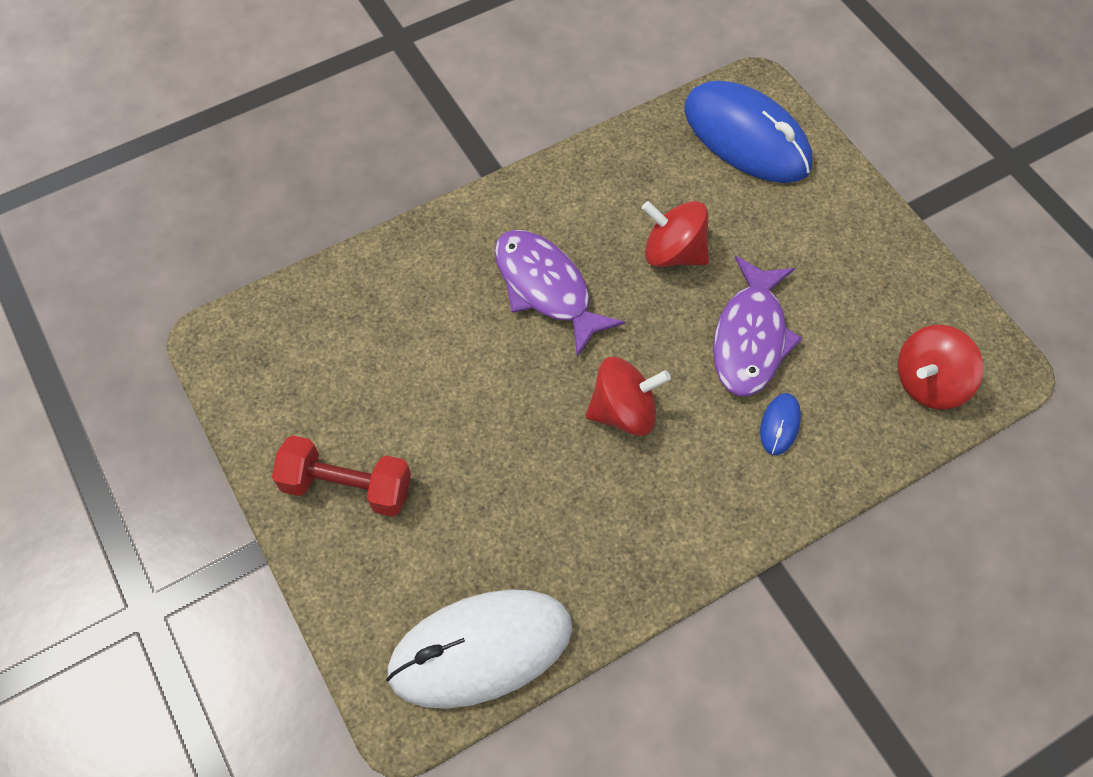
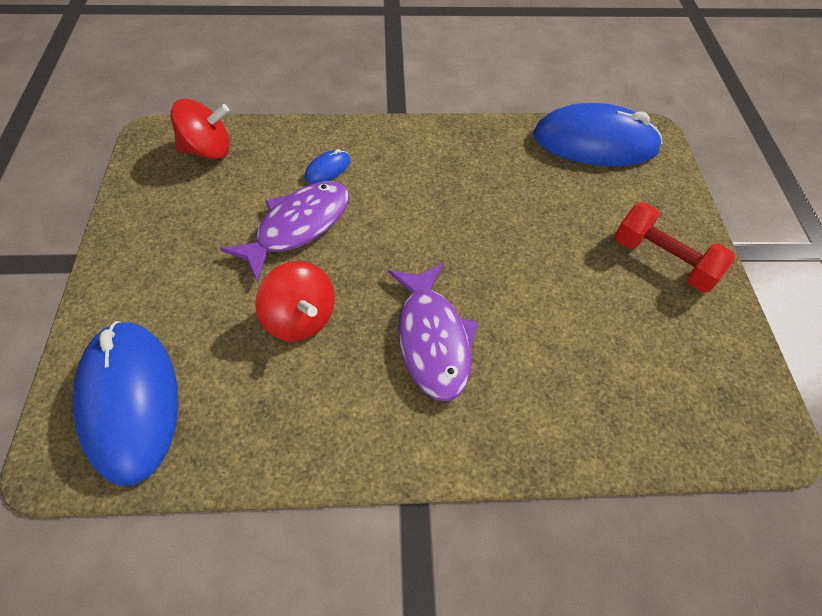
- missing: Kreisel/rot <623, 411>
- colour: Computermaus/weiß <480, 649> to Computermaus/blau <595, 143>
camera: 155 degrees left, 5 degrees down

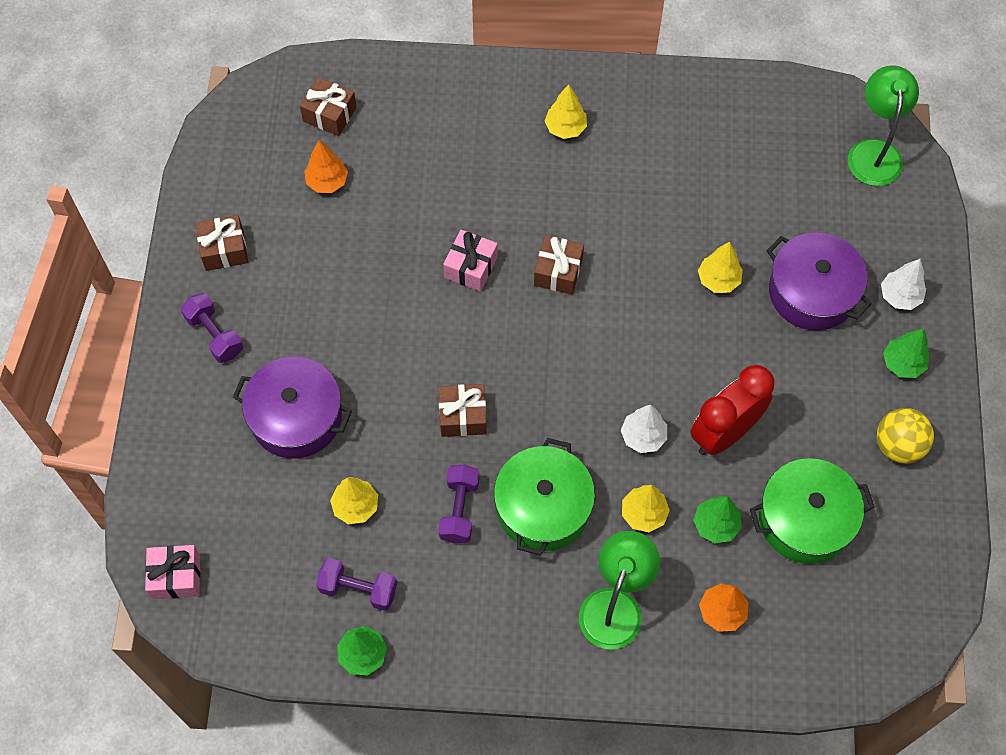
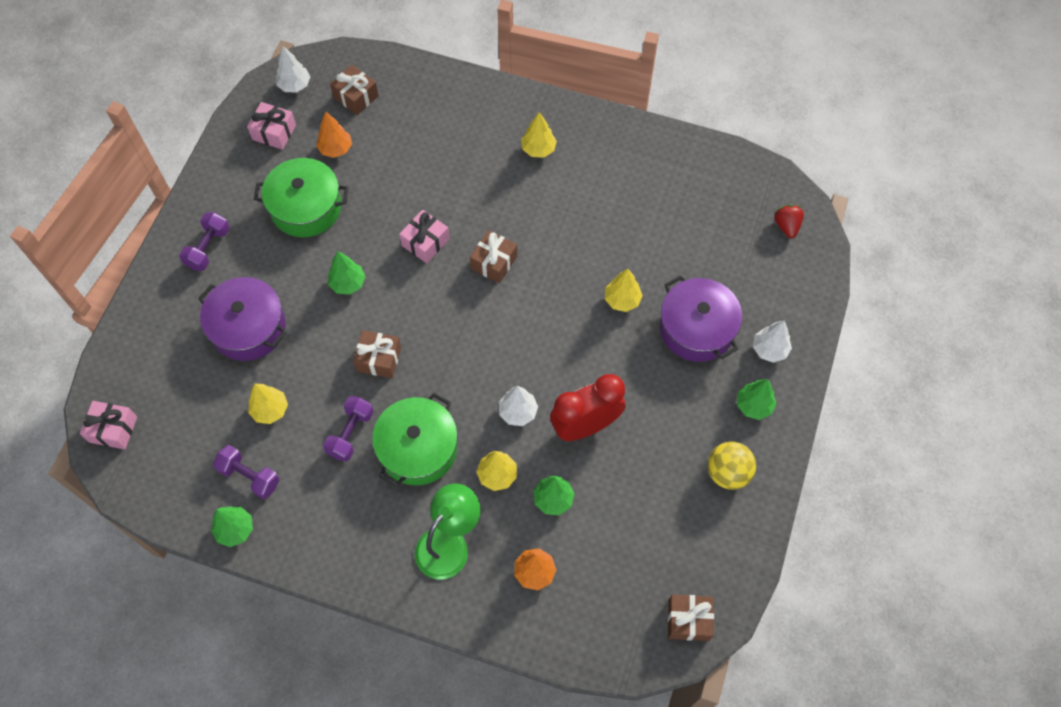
- appeared: Geschenk/rosa <274, 132>
- appeared: Baum/weiß <295, 85>
- appeared: Baum/grün <348, 283>
- relocated: Geschenk/braun <224, 250> to <688, 620>
- relocated: Kochtopf/grün <805, 519> to <306, 207>
- exchanged: Lampe/grün <874, 152> to Erdbeere/rot <786, 226>
- spun: Hantel/lila <215, 335> = <208, 248> 45 degrees clockwise
camera: 15 degrees right, 0 degrees up

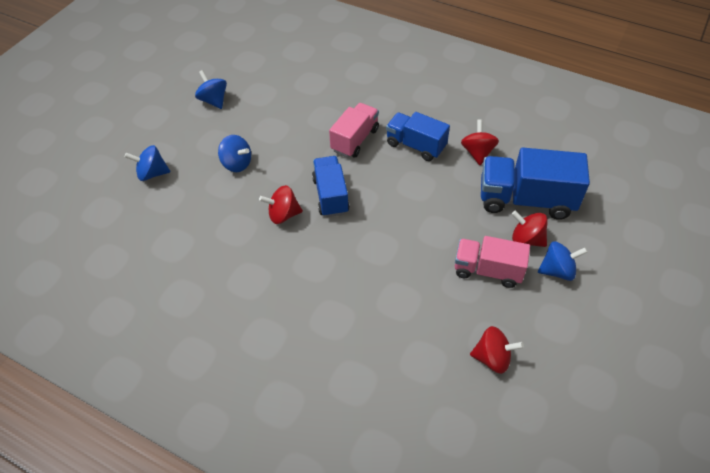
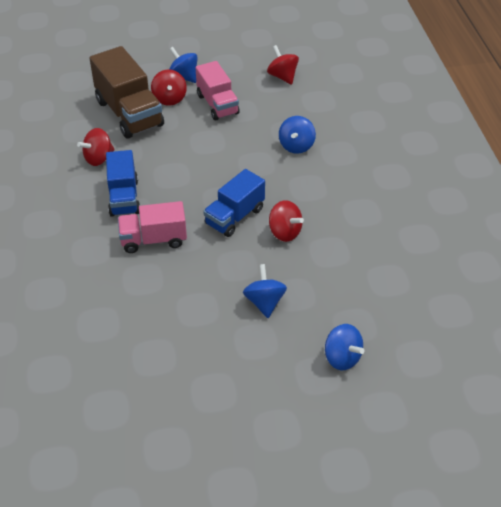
- relocated: Kreisel/blau <213, 100> to <296, 146>
- colour: Lastwagen/blau <525, 200> to Lastwagen/braun <129, 113>
camera: 130 degrees left, 5 degrees down

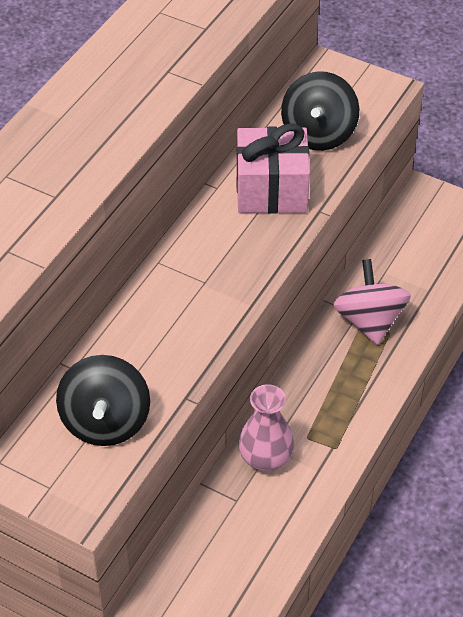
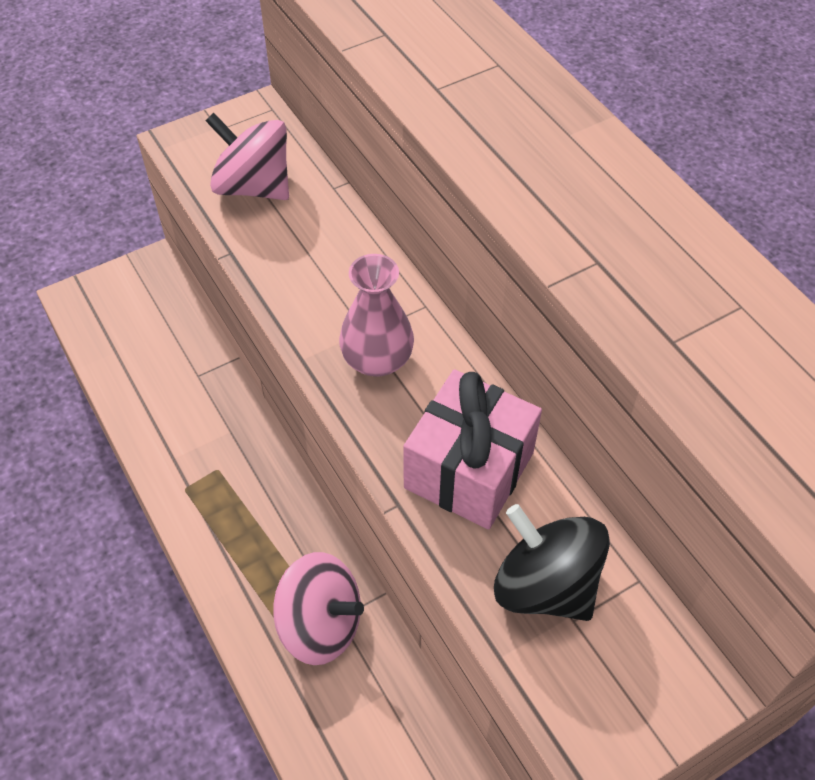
- relocated: Vase/rosa <265, 457> to <377, 360>
- colour: Kreisel/schwarz <105, 421> to Kreisel/rosa <253, 186>
camera: 120 degrees right, 5 degrees up

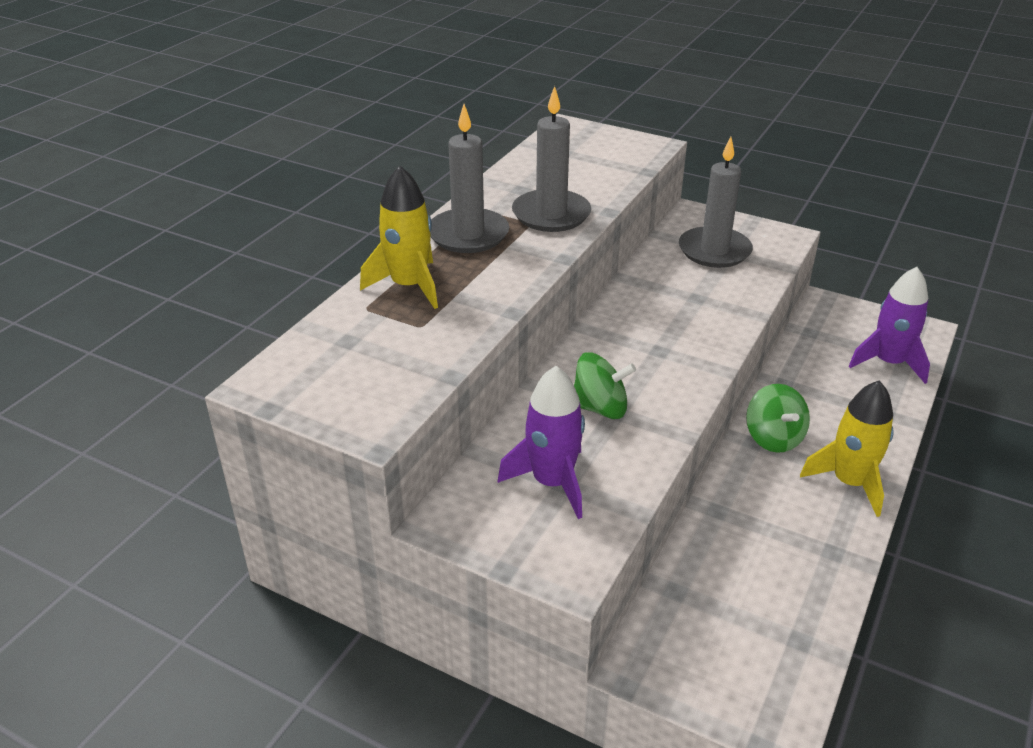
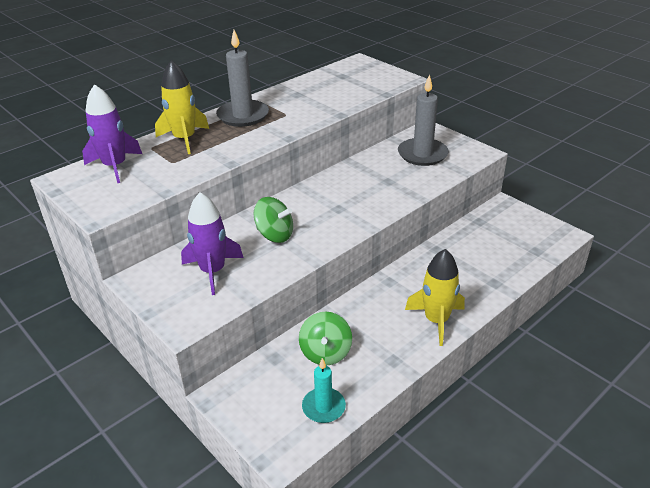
- missing: Kerze/grau <551, 214>
- appeared: Kerze/türkis <323, 407>
- relocated: Kreisel/grün <773, 438> to <325, 352>
- relocated: Rakete/lila <888, 363> to <115, 166>
camera: 20 degrees right, 0 degrees up

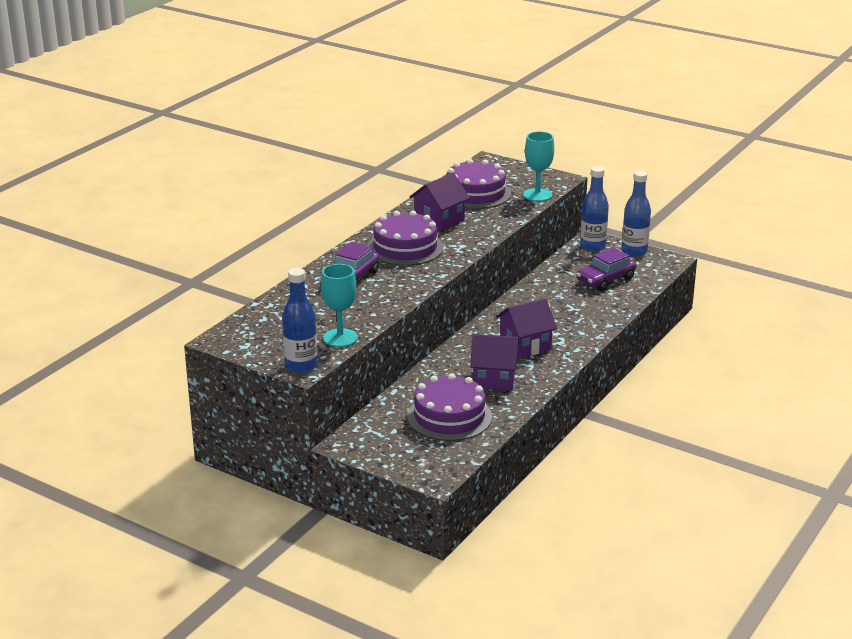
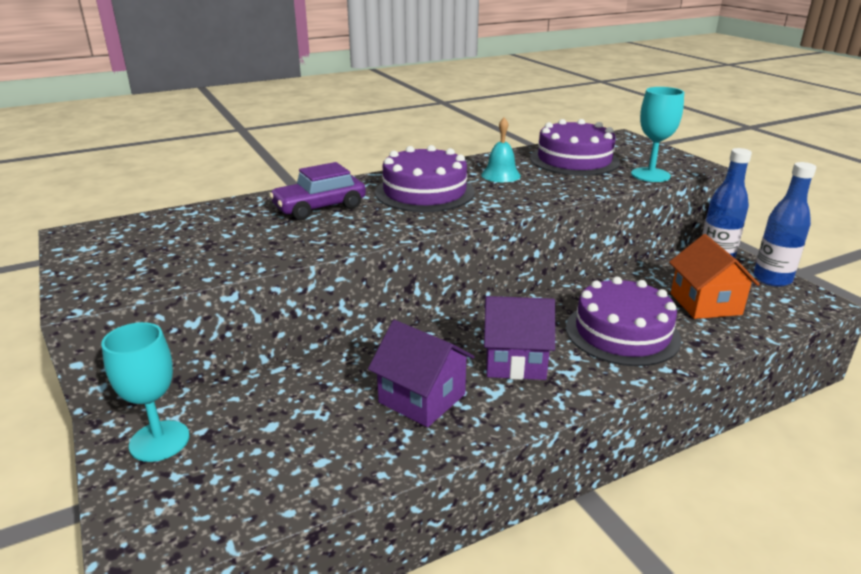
- missing: Flasche/blau <301, 366>
- relocated: Kelch/türkis <340, 338> to <159, 441>
- relocated: Kuchen/lila <449, 416> to <622, 332>
- exchanged: Haus/lila <439, 220> to Glocke/türkis <500, 175>
- exchanged: Auto/lila <605, 280> to Haus/orange <705, 304>
camera: 30 degrees right, 0 degrees up

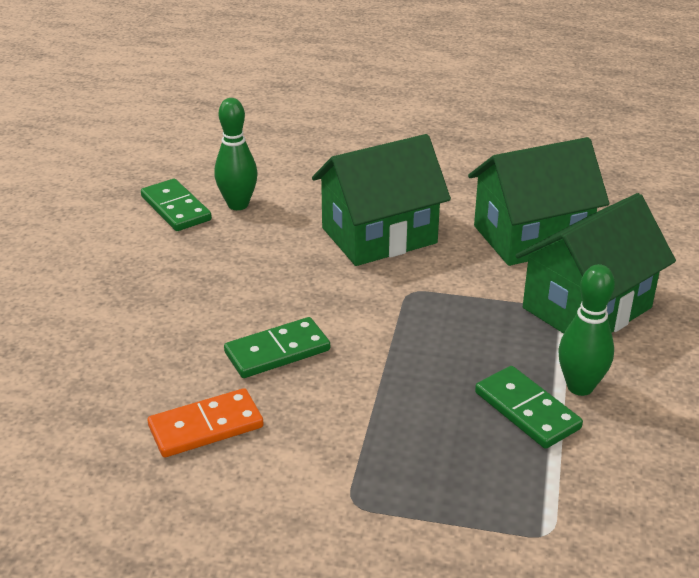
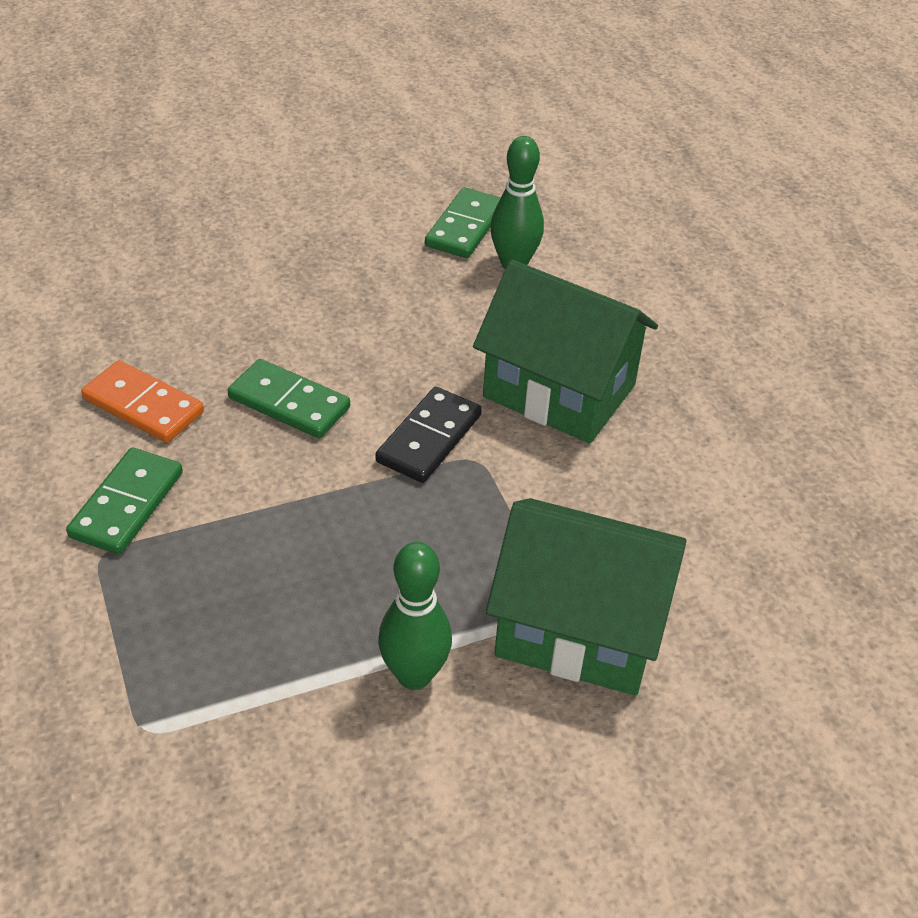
- missing: Haus/grün <531, 237>
- appeared: Dominostein/schwarz <429, 438>
- relocated: Dominostein/grün <526, 410> to <127, 504>
camera: 55 degrees right, 10 degrees up

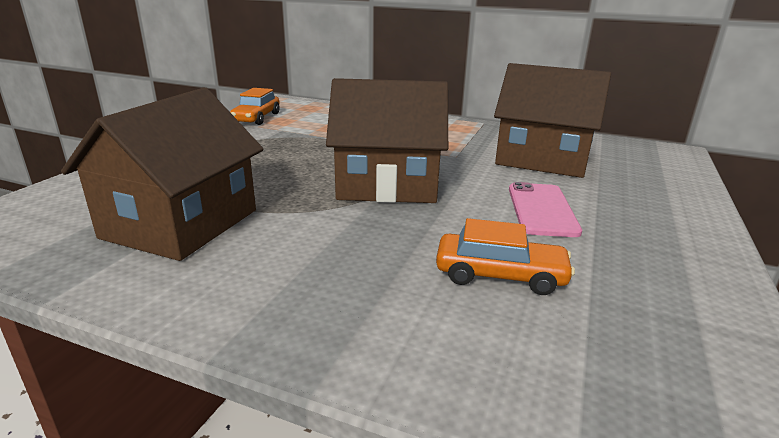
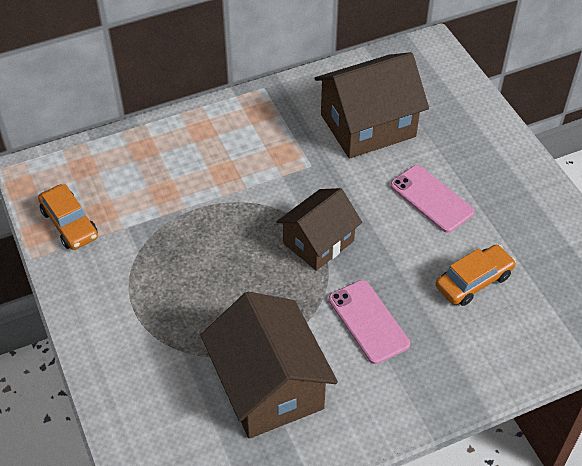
- appeared: Handy/rosa <368, 321>
- size: Haus/braun <387, 184> = <318, 242> x0.65
camera: 45 degrees left, 25 degrees up

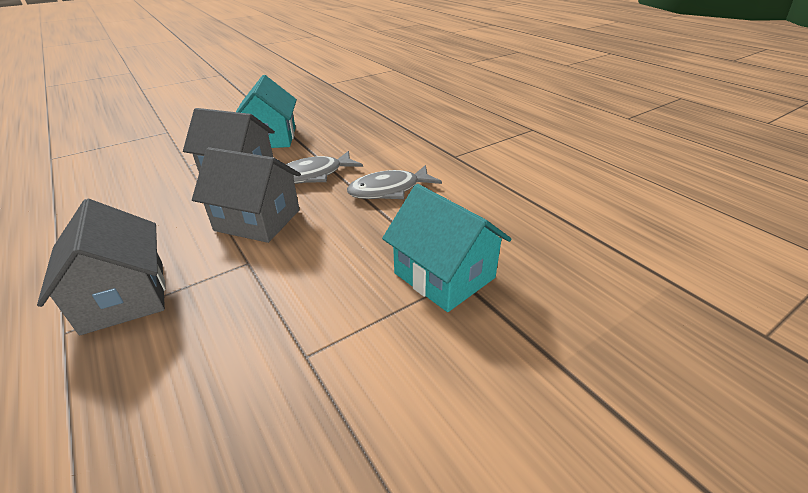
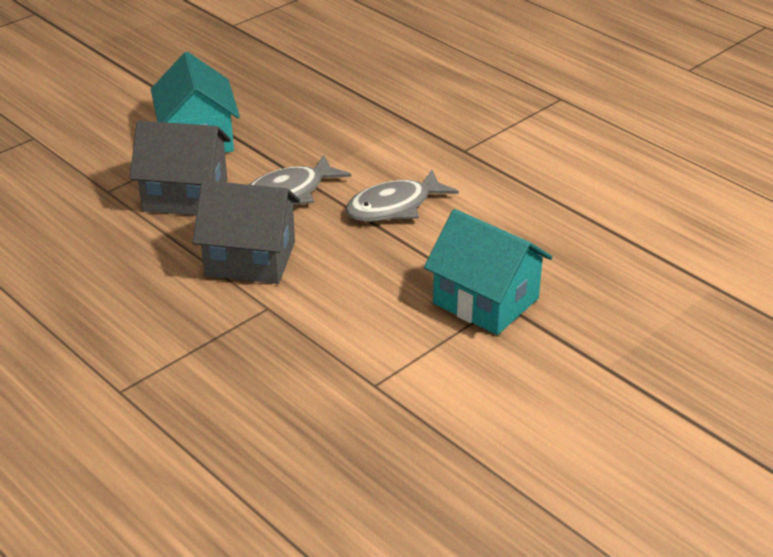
- missing: Haus/grau <124, 296>
camera: 10 degrees left, 0 degrees up

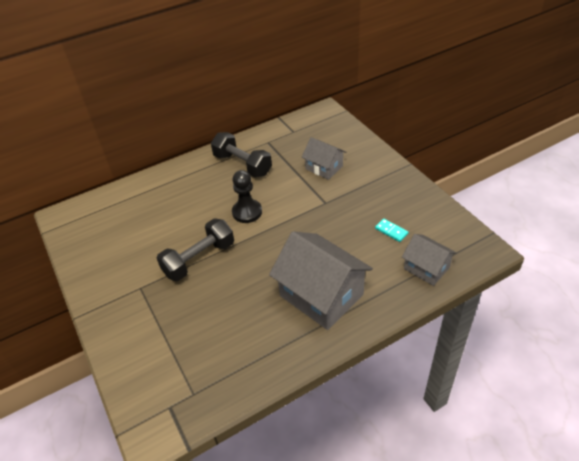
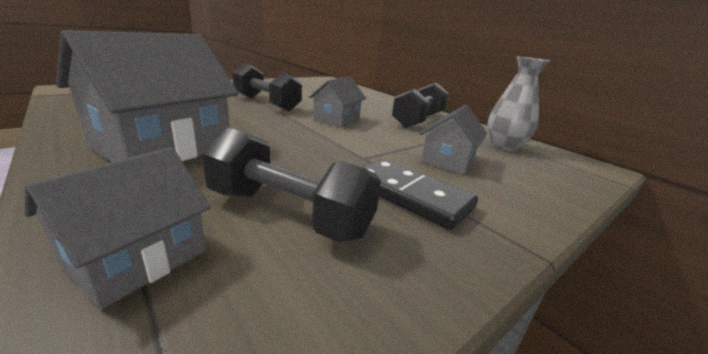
- appeared: Dominostein/schwarz <410, 195>
- appeared: Vase/grau <504, 146>
- exchanged: Bauer/schwarz <247, 212> to Haus/grau <336, 119>
- exchanged: Dominostein/türkis <391, 231> to Hantel/schwarz <288, 213>
camera: 75 degrees right, 20 degrees down

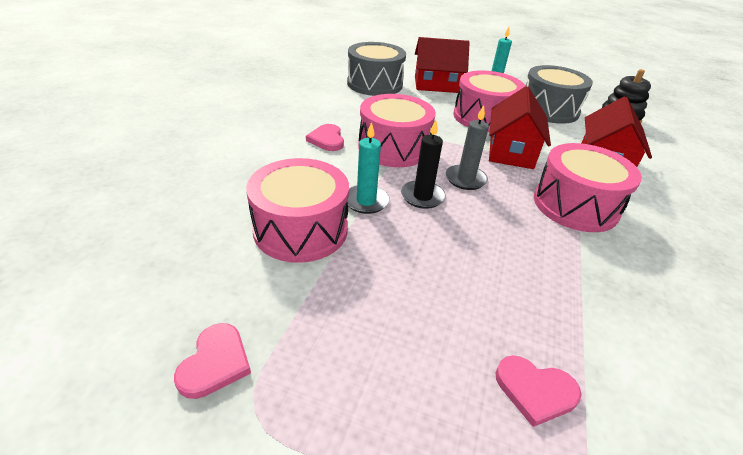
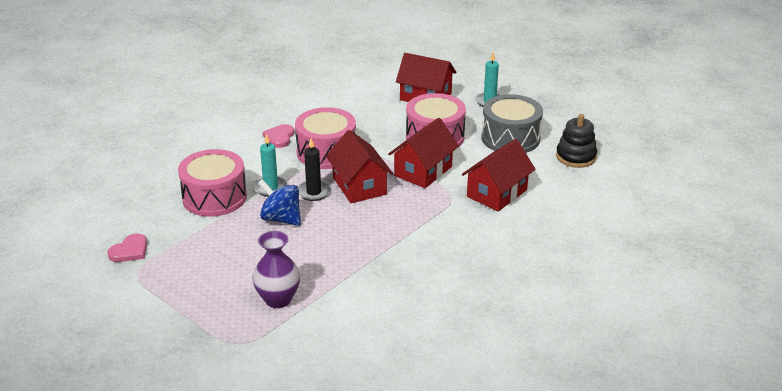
- missing: Trommel/grau <374, 84>
- missing: Trommel/rosa <575, 205>
- appeared: Kreisel/blau <281, 219>
- exchanged: Kerze/grau <465, 179> to Haus/rot <359, 186>
- exchanged: Herz/rosa <535, 391> to Vase/lila <278, 299>
camera: 25 degrees right, 5 degrees down

